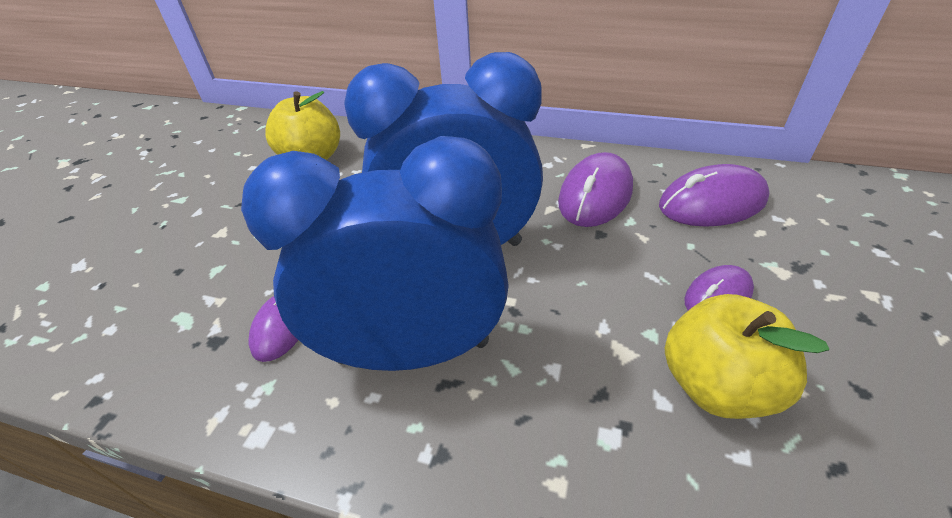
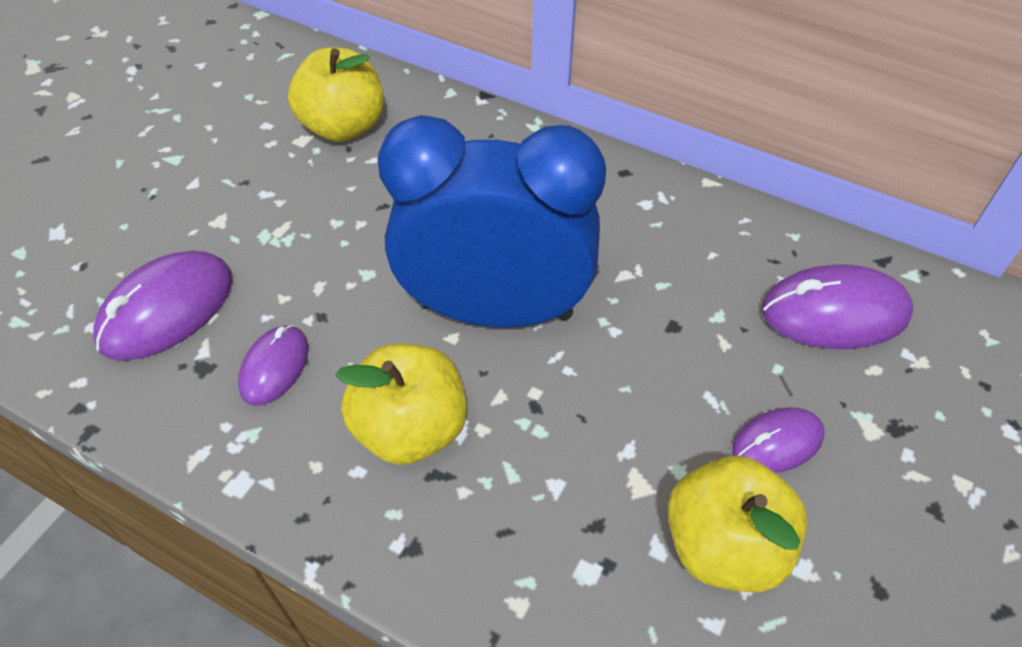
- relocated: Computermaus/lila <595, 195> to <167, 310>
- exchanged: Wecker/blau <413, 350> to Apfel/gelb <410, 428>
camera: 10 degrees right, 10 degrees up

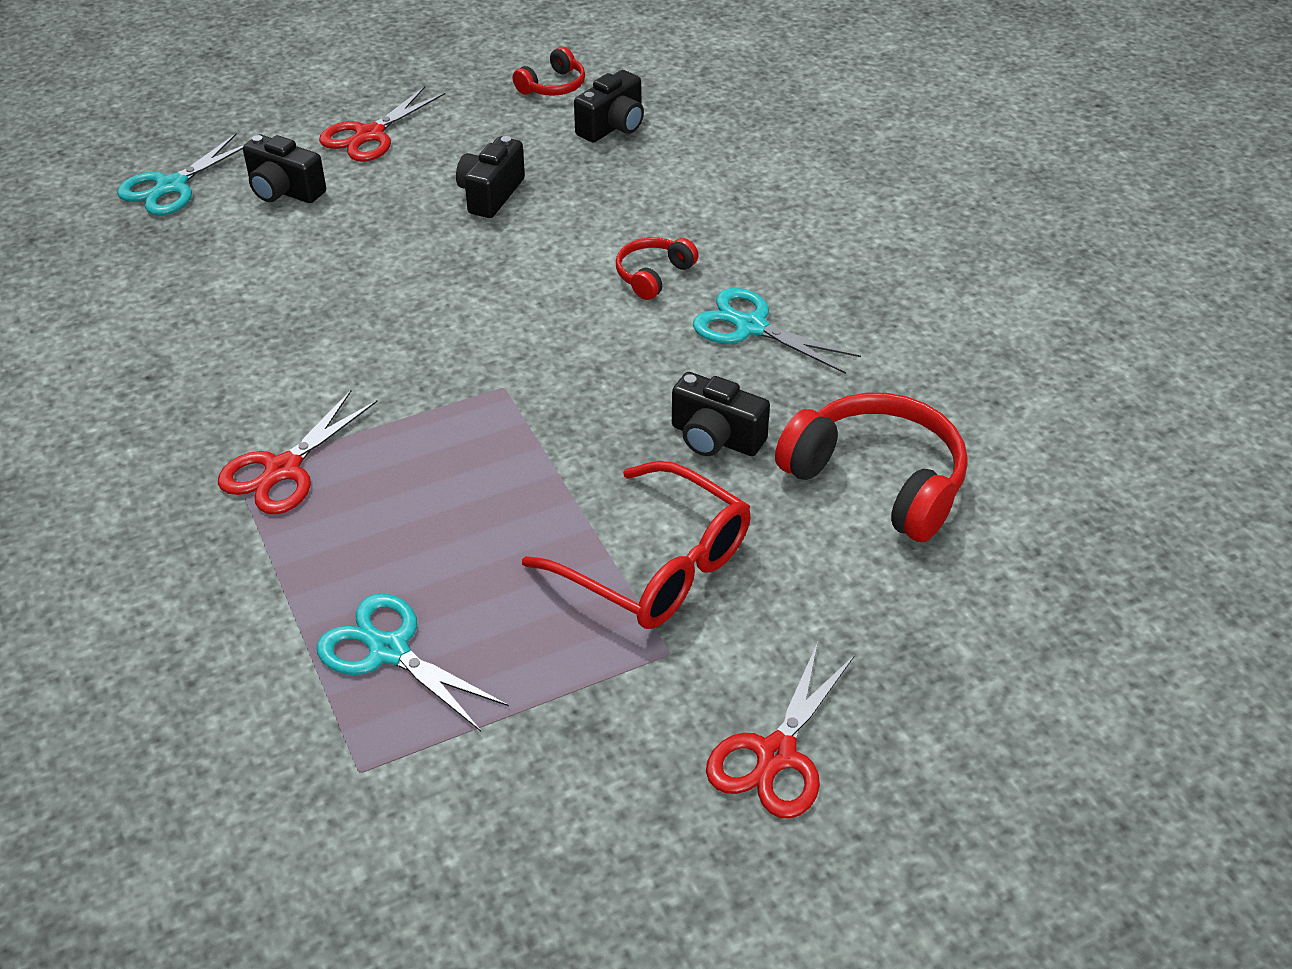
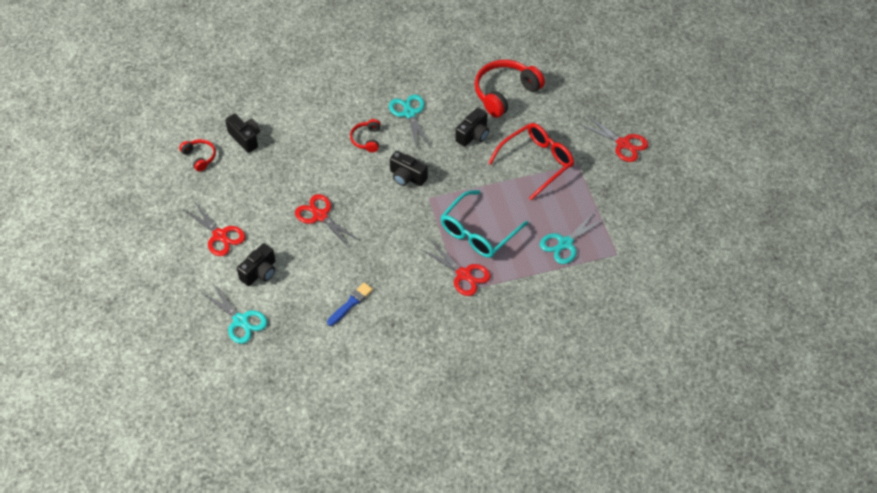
- appeared: Schere/rot <320, 216>
- appeared: Pinsel/blau <350, 304>
- appeared: Brille/türkis <478, 232>
- relocated: Kamera/schwarz <491, 195> to <407, 177>
- spun: Kopfhörer/rot <653, 275> = <367, 139> 45 degrees clockwise
- spun: Schere/türkis <750, 327> = <409, 113> 120 degrees clockwise
camera: 80 degrees left, 10 degrees up

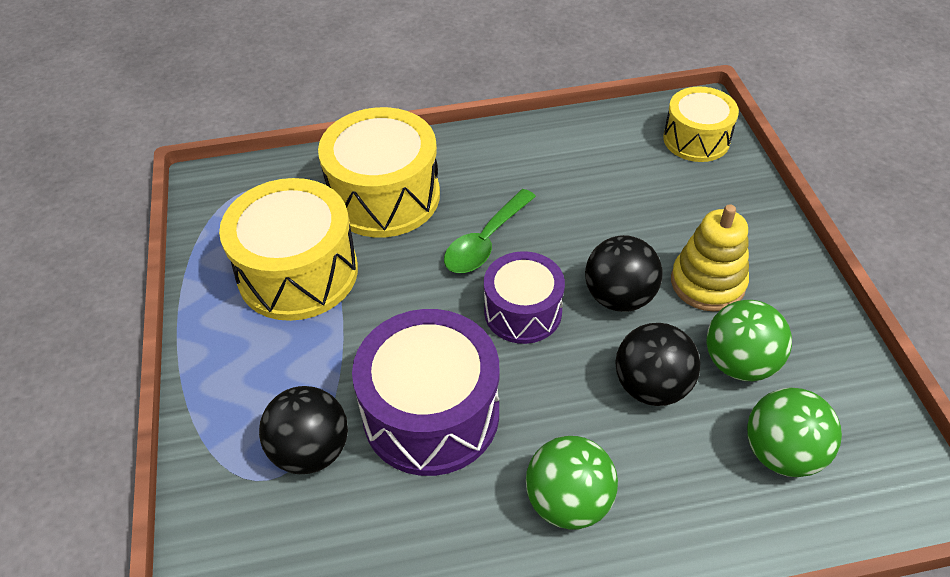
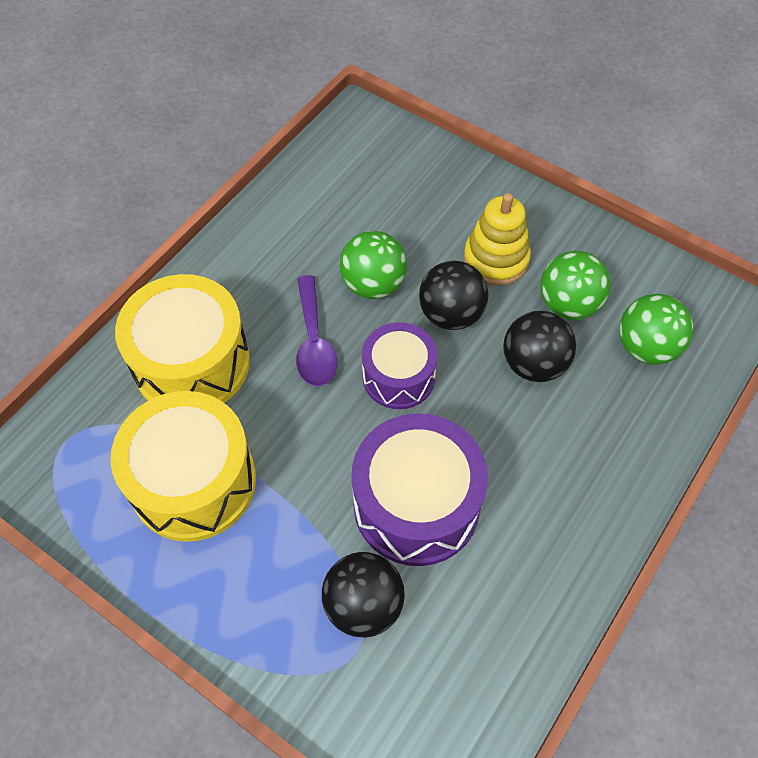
- missing: Trommel/gelb <696, 139>
- relocated: Ball/grün <568, 501> to <373, 284>
- colour: Löffel/grün <485, 242> to Löffel/lila <314, 342>
camera: 45 degrees left, 10 degrees up

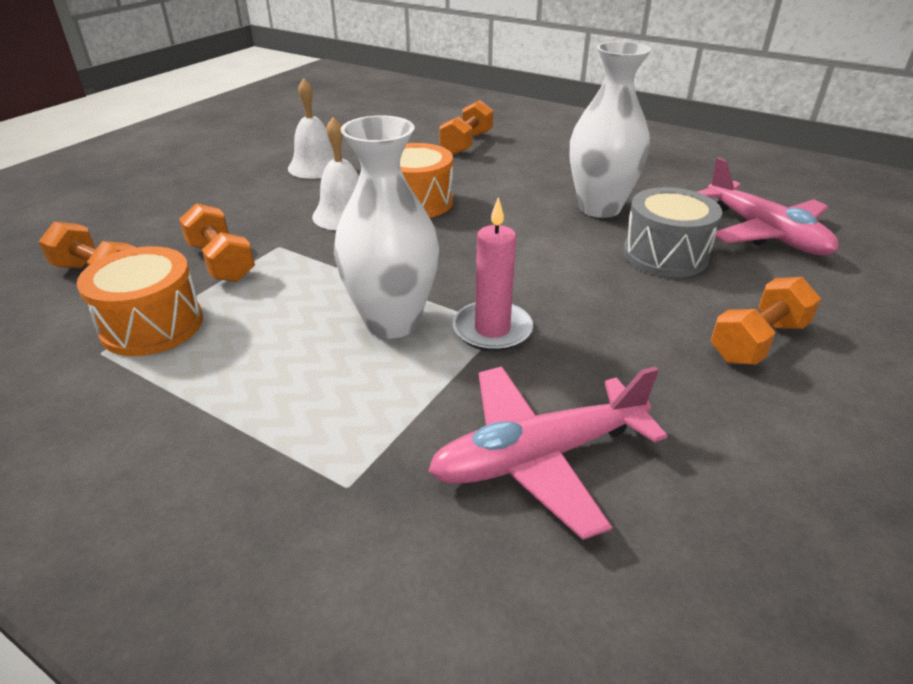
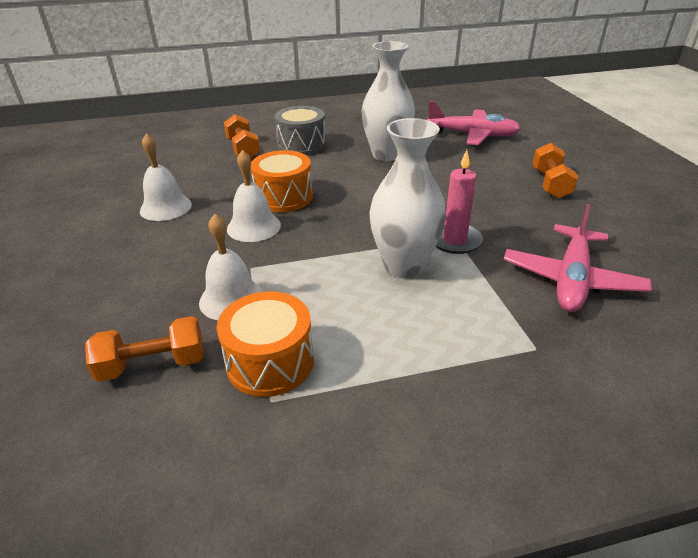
- relocated: Trommel/grau <665, 255> to <301, 145>
- exchanged: Hantel/orange <221, 262> to Glocke/weiß <231, 299>
camera: 45 degrees left, 0 degrees up

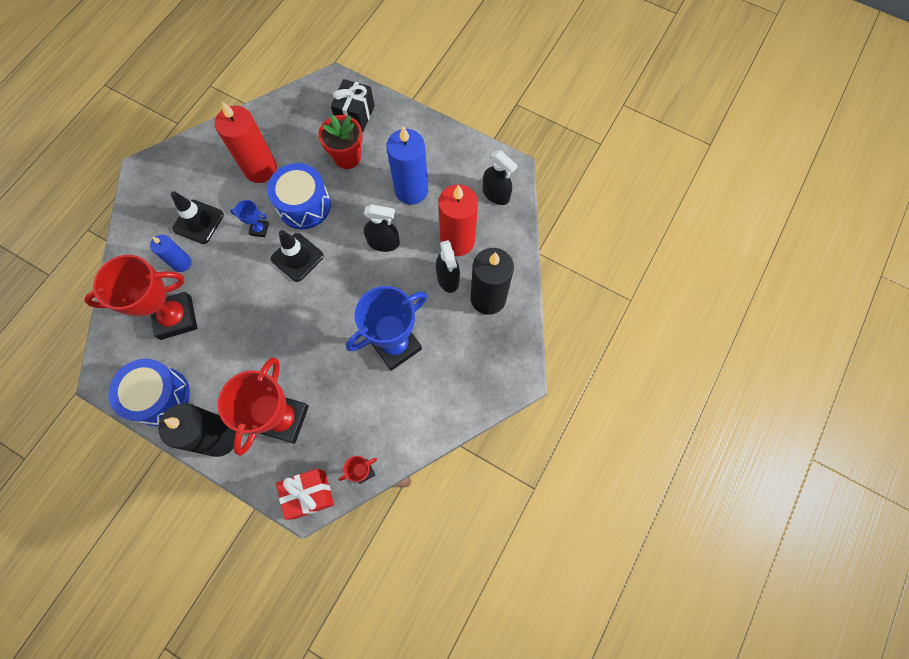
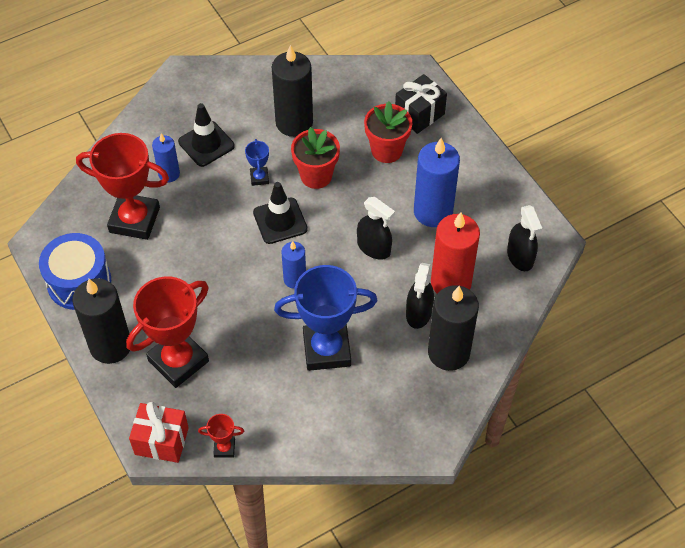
- appeared: Kerze/blau <295, 279>
- exchanged: Trommel/blau <304, 205> to Blumentopf/rot <316, 176>
- colour: Kerze/rot <260, 169> to Kerze/schwarz <294, 122>
- spun: Pokal/blau <259, 229> = <259, 178> 45 degrees clockwise
camera: 30 degrees right, 15 degrees down

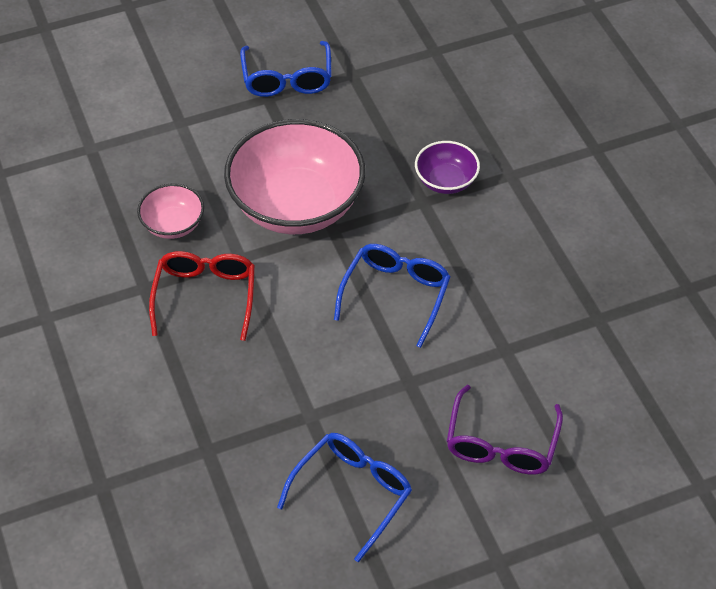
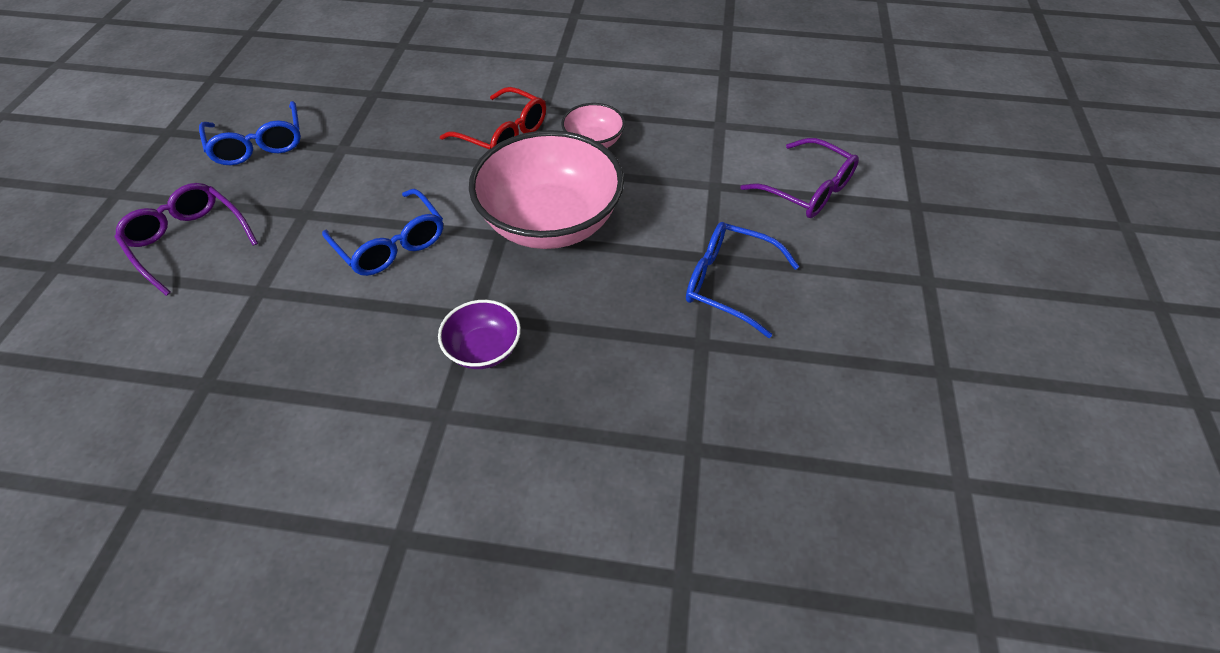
- appeared: Brille/lila <807, 190>
camera: 120 degrees right, 0 degrees up

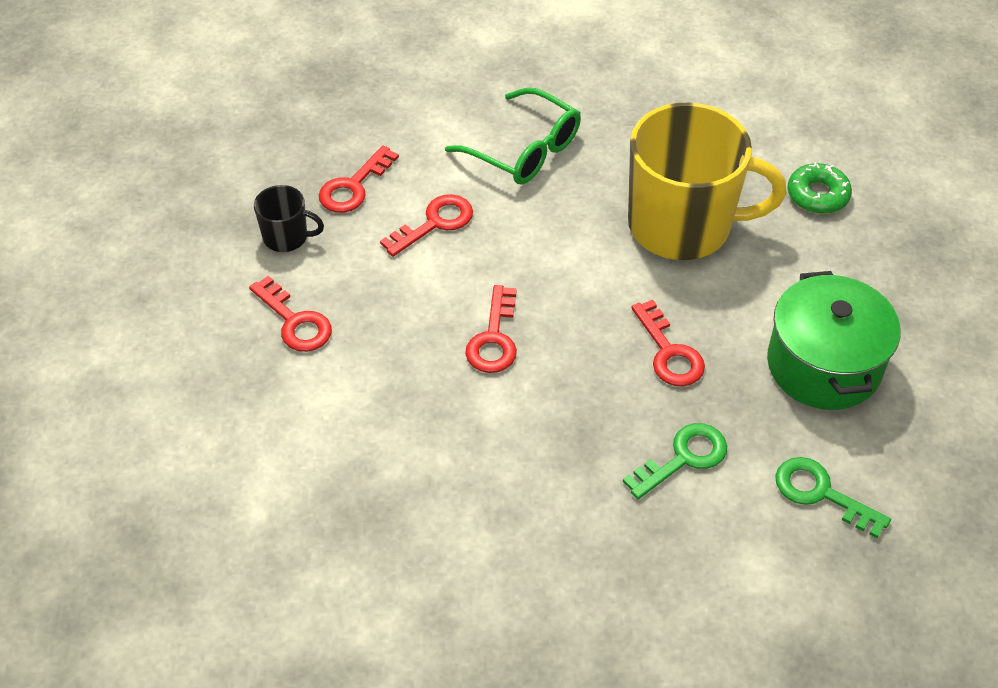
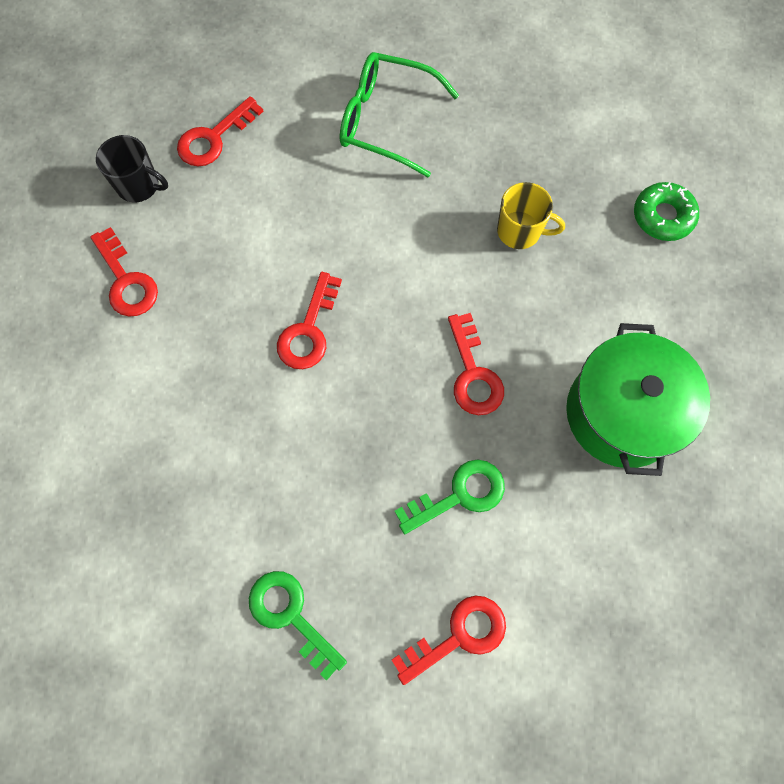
- relocated: Schlüssel/rot <435, 223> to <459, 635>
- relocated: Schlüssel/grün <821, 493> to <291, 615>
- spun: Brille/grün <524, 150> = <386, 121> 150 degrees clockwise
- size: Tasse/gelb <682, 226> = <520, 231> x0.43
camera: 10 degrees right, 20 degrees up

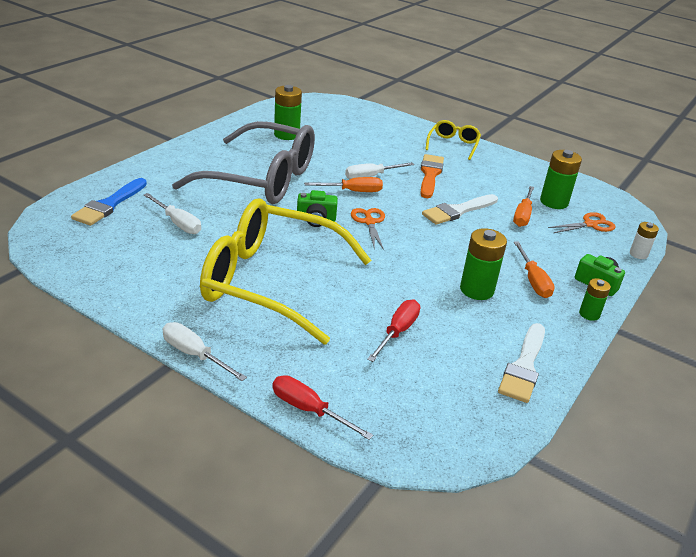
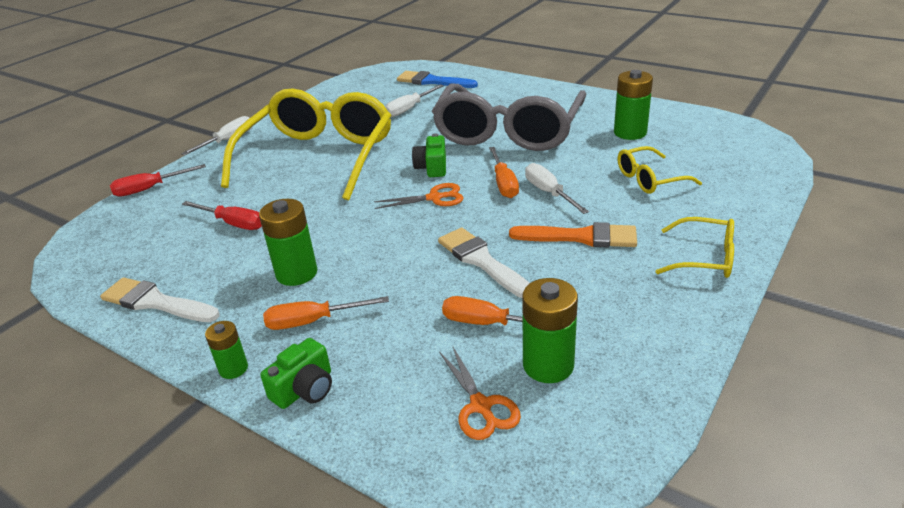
- missing: Batterie/weiß <638, 254>
- appeared: Brille/gelb <649, 179>
- spun: Schraubenzieher/rot <309, 410> = <150, 189> 150 degrees counterclockwise
camera: 95 degrees right, 0 degrees up

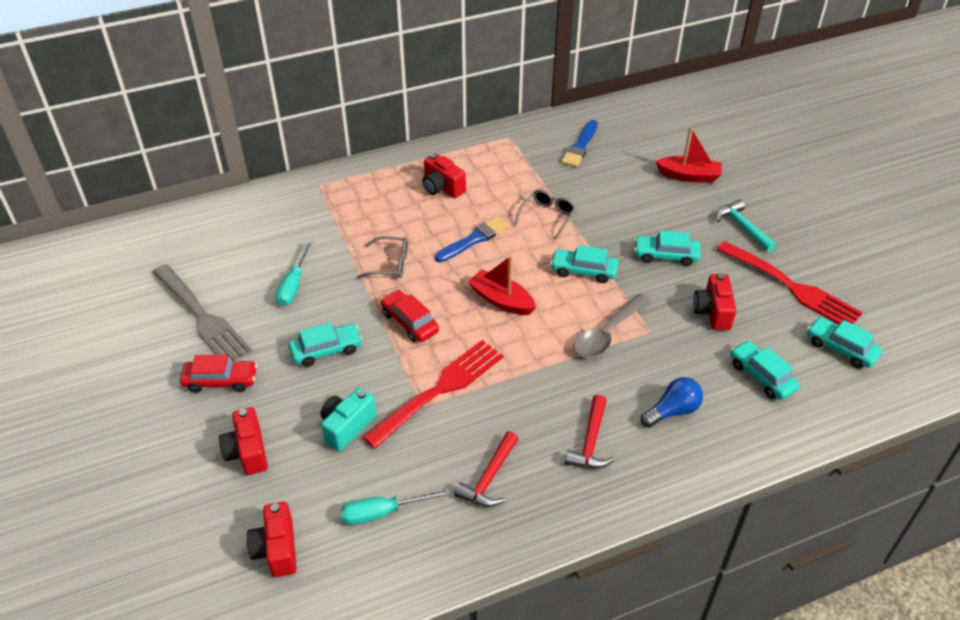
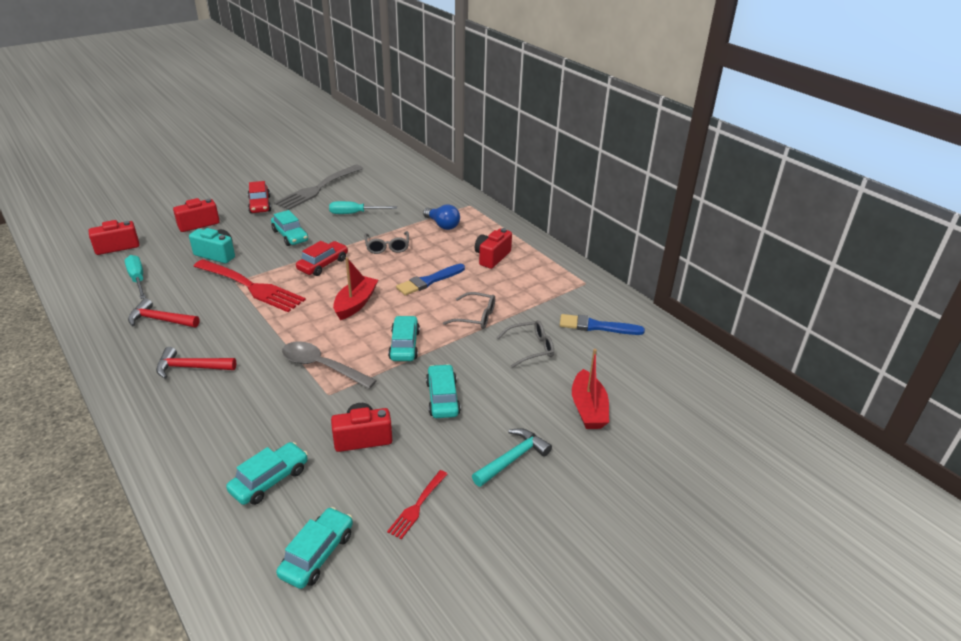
- appeared: Brille/grau <530, 348>
- relocated: Glühbirne/blau <672, 411> to <442, 225>
- spun: Pinsel/blau <474, 239> = <429, 281> 105 degrees clockwise
- size: Gabel/rot <792, 287> = <417, 506> x0.48
camera: 75 degrees right, 10 degrees down

